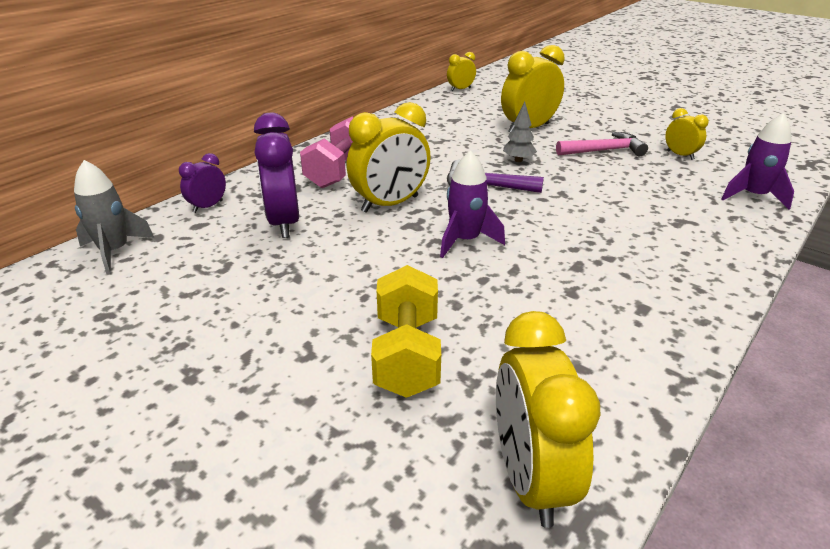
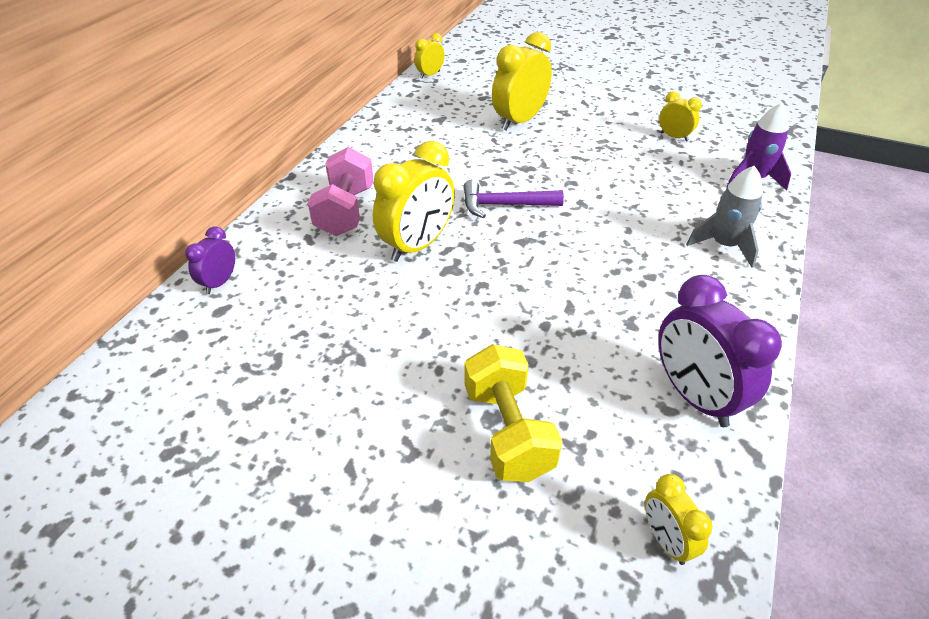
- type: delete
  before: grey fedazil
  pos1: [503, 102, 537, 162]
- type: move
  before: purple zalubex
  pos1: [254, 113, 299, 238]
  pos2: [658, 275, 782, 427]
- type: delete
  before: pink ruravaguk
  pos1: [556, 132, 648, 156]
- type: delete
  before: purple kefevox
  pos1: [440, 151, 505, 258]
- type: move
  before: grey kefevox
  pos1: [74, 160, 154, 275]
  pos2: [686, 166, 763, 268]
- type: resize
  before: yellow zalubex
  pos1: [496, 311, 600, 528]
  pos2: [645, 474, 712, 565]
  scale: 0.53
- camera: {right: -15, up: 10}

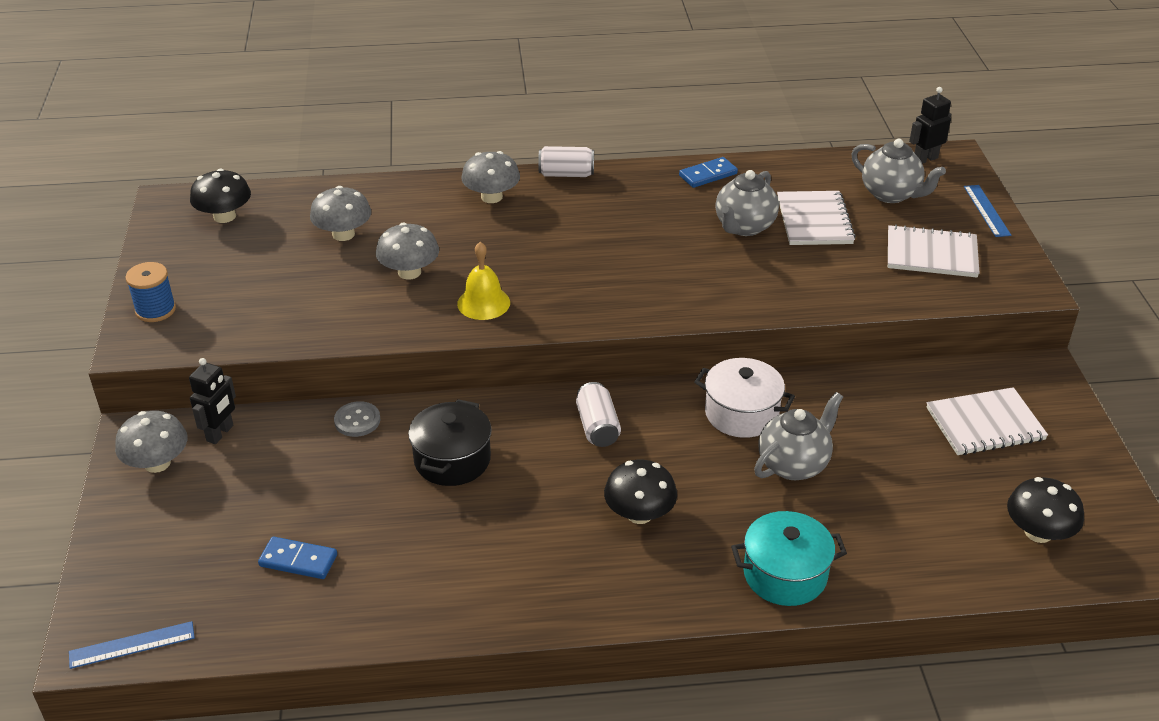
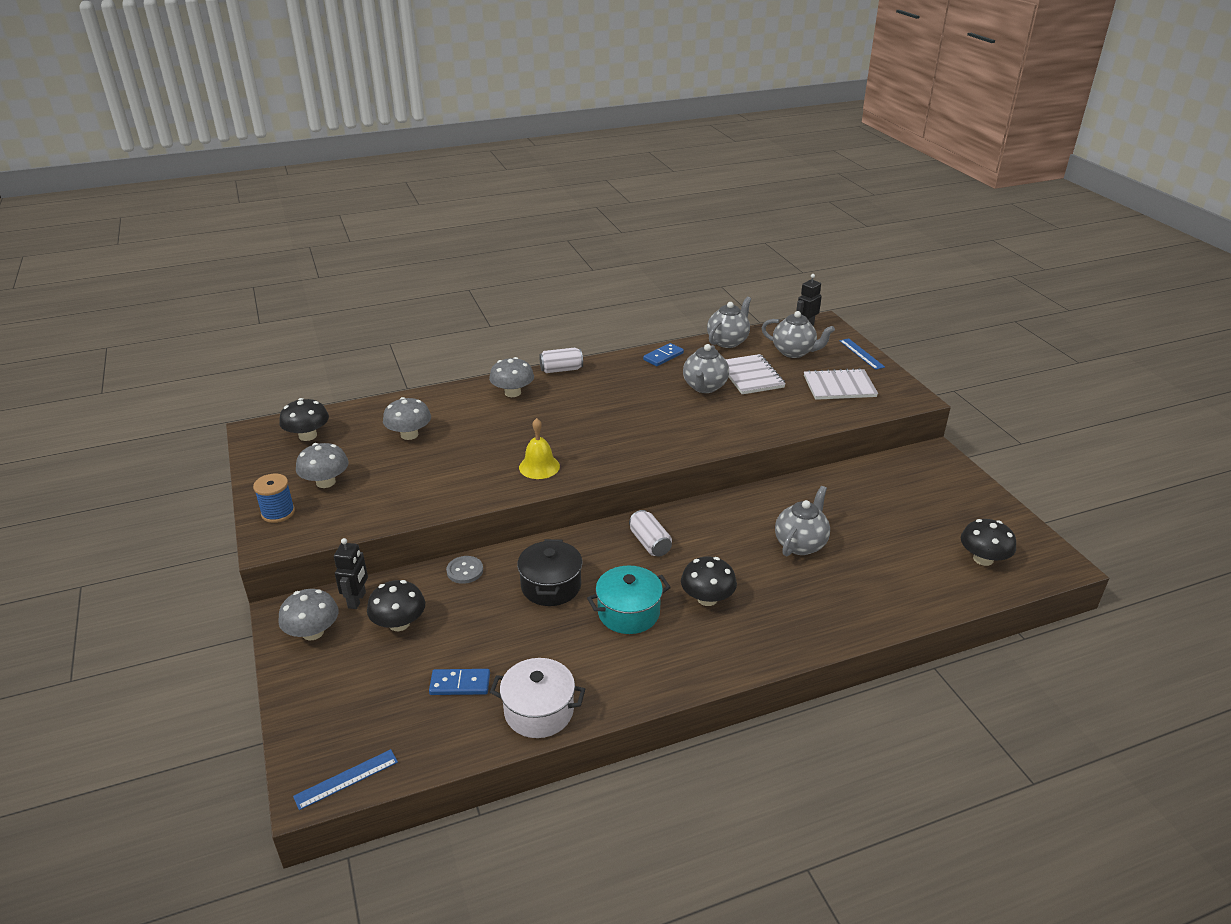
- type: move
  before: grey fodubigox
  pos1: [376, 222, 439, 280]
  pos2: [296, 443, 349, 488]
- type: move
  before: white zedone
  pos1: [694, 358, 795, 438]
  pos2: [490, 658, 585, 738]
- type: delete
  before: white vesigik
  pos1: [926, 387, 1048, 455]
- type: move
  before: turquoise zedone
  pos1: [731, 511, 847, 606]
  pos2: [587, 565, 671, 634]
- type: insert
  after: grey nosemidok
  pos2: [707, 297, 751, 348]
- type: insert
  after: black fodubigox
  pos2: [367, 580, 425, 631]
- camera: {right: -15, up: -5}

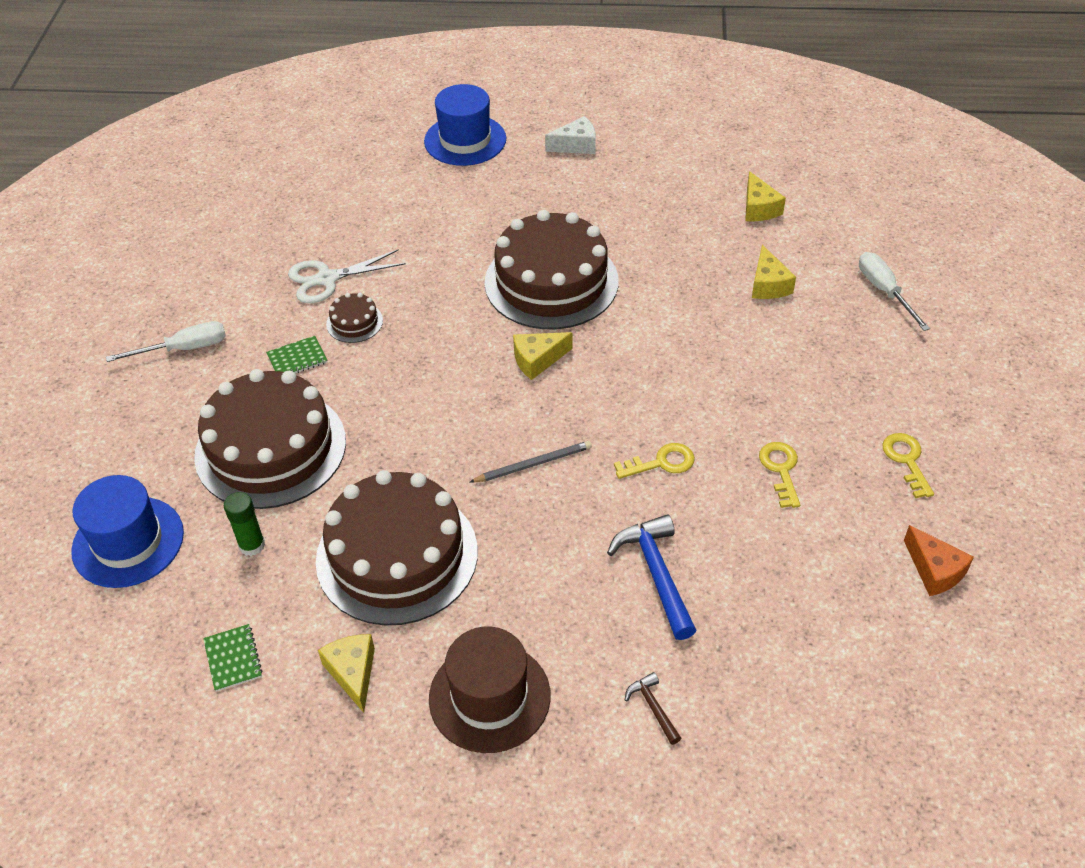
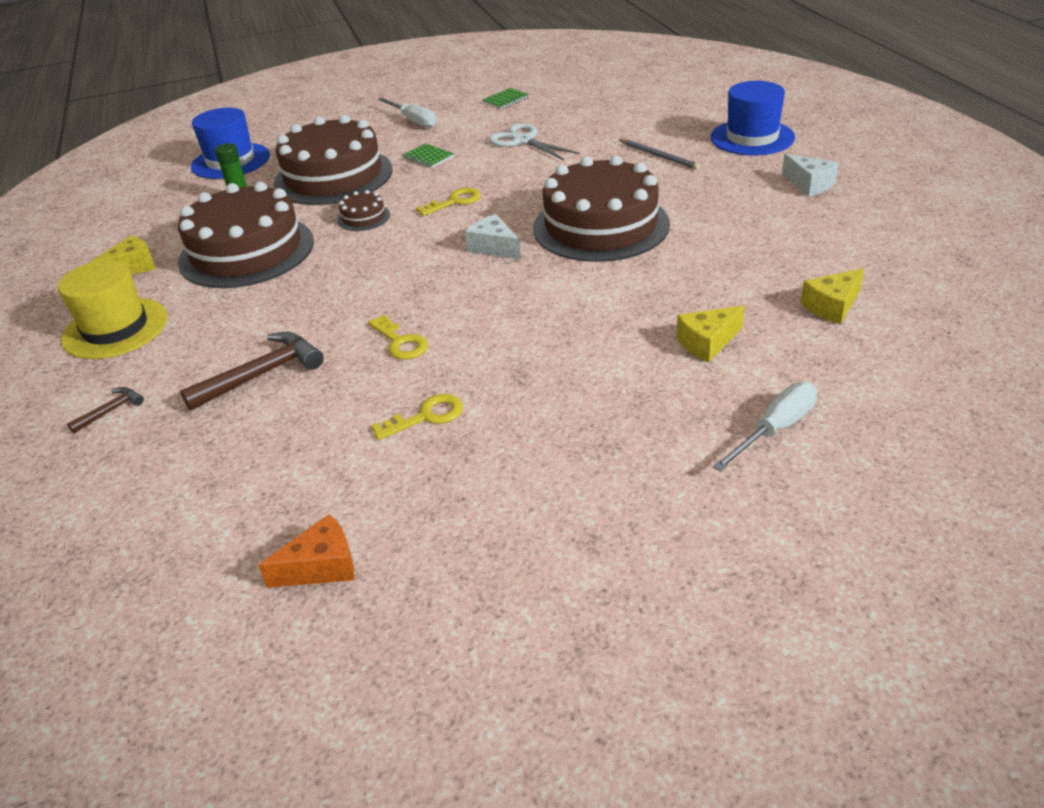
- type: move
  before: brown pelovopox
  pos1: [326, 293, 383, 343]
  pos2: [337, 190, 390, 231]
- type: recolor
  before: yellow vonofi
  after: white vonofi
  pos1: [513, 332, 572, 380]
  pos2: [465, 214, 521, 259]
- type: move
  before: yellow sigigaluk
  pos1: [882, 433, 934, 498]
  pos2: [416, 188, 481, 216]
- type: move
  before: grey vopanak
  pos1: [470, 441, 592, 482]
  pos2: [619, 139, 700, 170]
- type: recolor
  before: blue ruravaguk
  after: brown ruravaguk
  pos1: [607, 514, 697, 640]
  pos2: [180, 332, 324, 411]
- type: rotate
  before: orange vonofi
  pos1: [904, 525, 974, 596]
  pos2: [258, 514, 354, 588]
  turn: -150
- type: move
  before: green vesigik
  pos1: [203, 624, 263, 692]
  pos2: [482, 88, 529, 109]
- type: recolor
  before: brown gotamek
  after: yellow gotamek
  pos1: [429, 626, 551, 753]
  pos2: [58, 260, 168, 359]
- camera: {right: 70, up: -10}

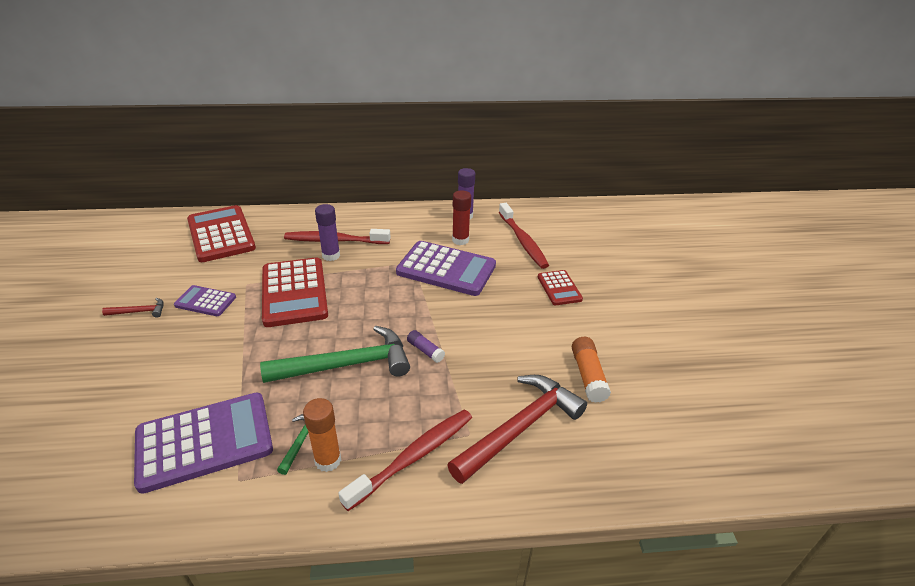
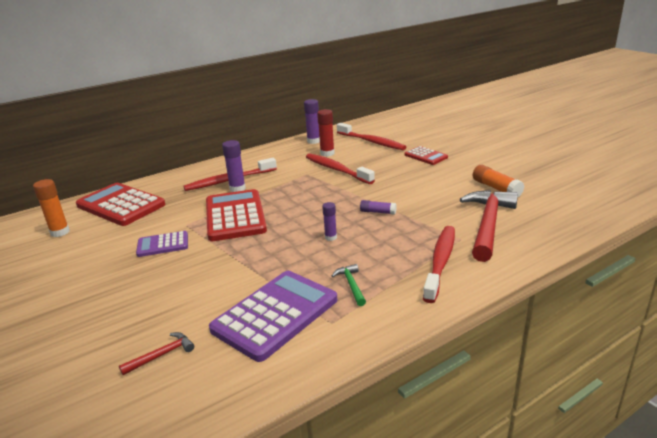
- type: replace
  before: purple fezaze
  after: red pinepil
  pos1: [396, 241, 496, 296]
  pos2: [306, 154, 375, 184]
- type: rotate
  before: red fezaze
  pos1: [262, 257, 328, 327]
  pos2: [206, 189, 267, 241]
  turn: -150
- type: move
  before: red ruravaguk
  pos1: [102, 298, 164, 318]
  pos2: [119, 332, 194, 375]
- type: replace
  before: green ruravaguk
  after: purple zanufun
  pos1: [260, 326, 410, 383]
  pos2: [322, 202, 337, 241]
- type: move
  before: orange zanufun
  pos1: [303, 398, 341, 472]
  pos2: [33, 179, 70, 237]
- camera: {right: -25, up: -10}

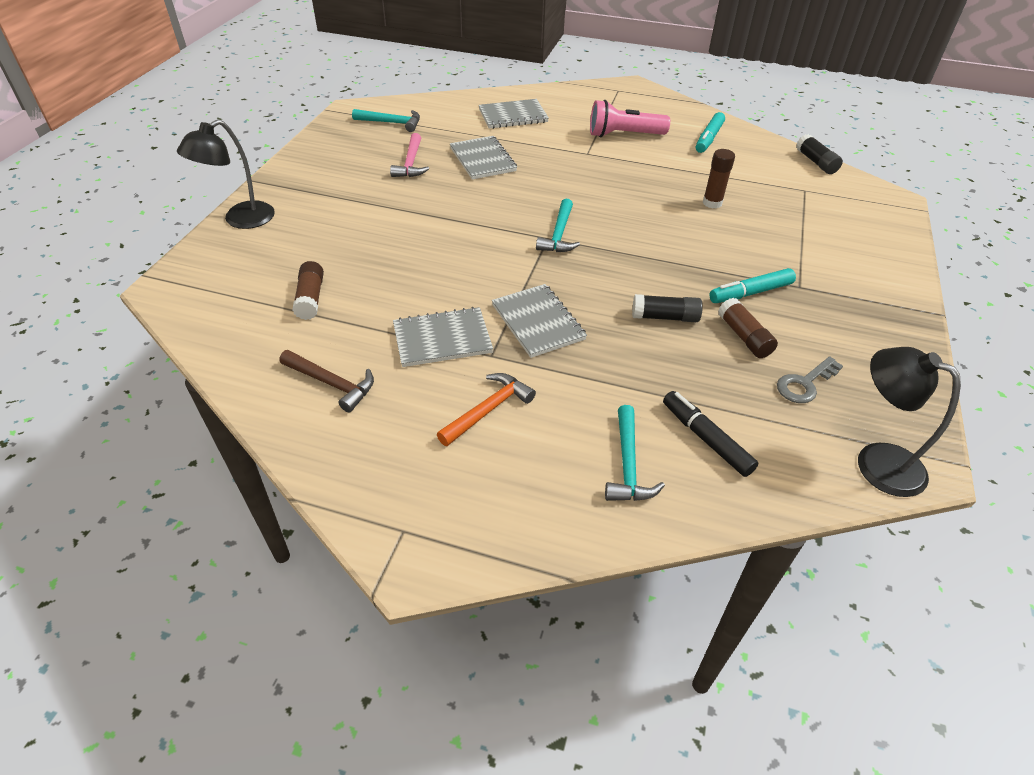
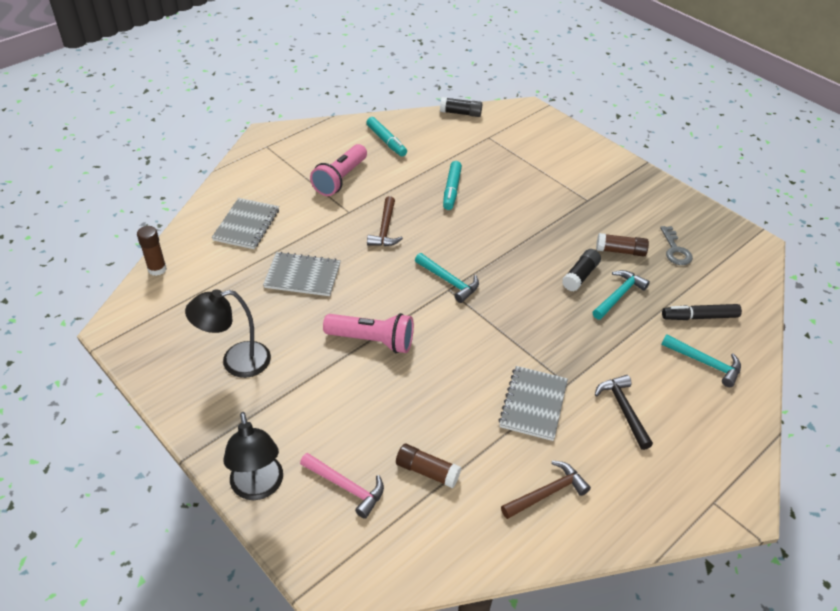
- type: move
  before: turquoise ruravaguk
  pos1: [352, 109, 420, 132]
  pos2: [593, 270, 650, 320]
- type: move
  before: pink ruravaguk
  pos1: [390, 133, 429, 177]
  pos2: [300, 453, 384, 519]
- type: move
  before: brown zanufun
  pos1: [703, 149, 735, 209]
  pos2: [137, 226, 167, 276]
- type: move
  before: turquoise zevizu
  pos1: [709, 268, 796, 303]
  pos2: [443, 161, 462, 210]
- type: delete
  before: grey vesigik
  pos1: [492, 284, 587, 358]
- type: move
  before: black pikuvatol
  pos1: [858, 347, 961, 497]
  pos2: [185, 289, 271, 378]
- type: recolor
  before: orange ruravaguk
  after: black ruravaguk
  pos1: [437, 373, 536, 446]
  pos2: [595, 375, 653, 450]
- type: insert
  after: brown ruravaguk
  pos2: [367, 196, 403, 246]
- type: insert
  after: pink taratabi
  pos2: [323, 313, 414, 353]
- camera: {right: -60, up: 0}

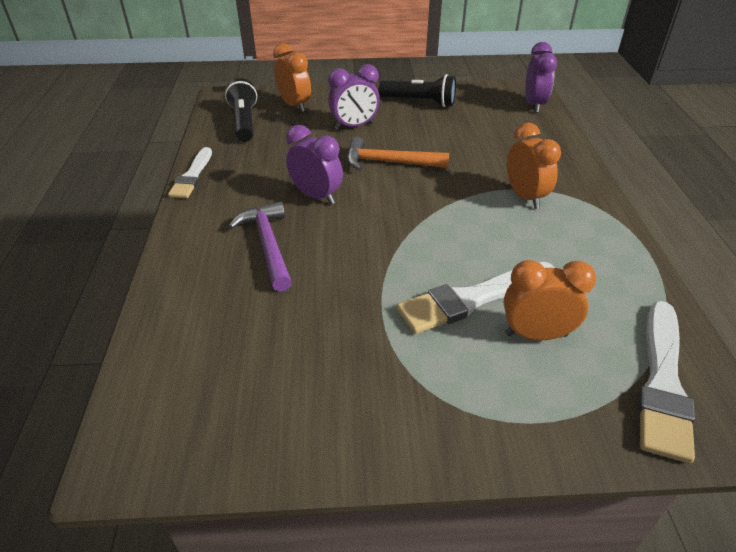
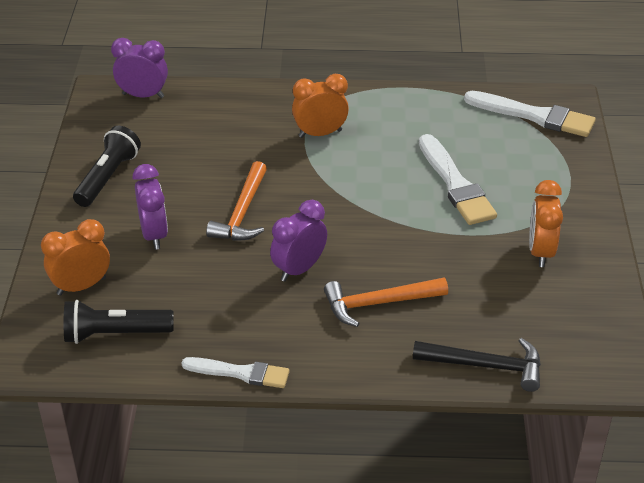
- type: recolor
  before: purple ruravaguk
  after: orange ruravaguk
  pos1: [229, 201, 292, 292]
  pos2: [324, 278, 448, 327]
- type: move
  before: orange zalubex
  pos1: [504, 260, 596, 340]
  pos2: [529, 180, 563, 267]
- type: insert
  after: black ruravaguk
  pos2: [413, 338, 541, 392]
- camera: {right: -85, up: 0}

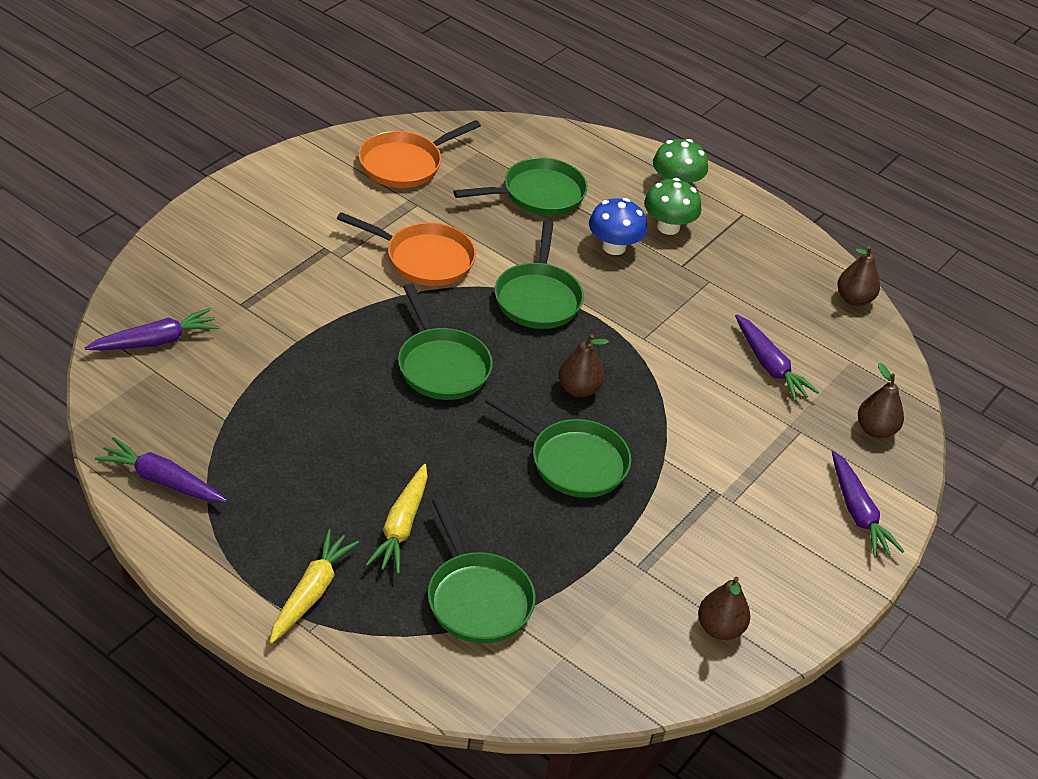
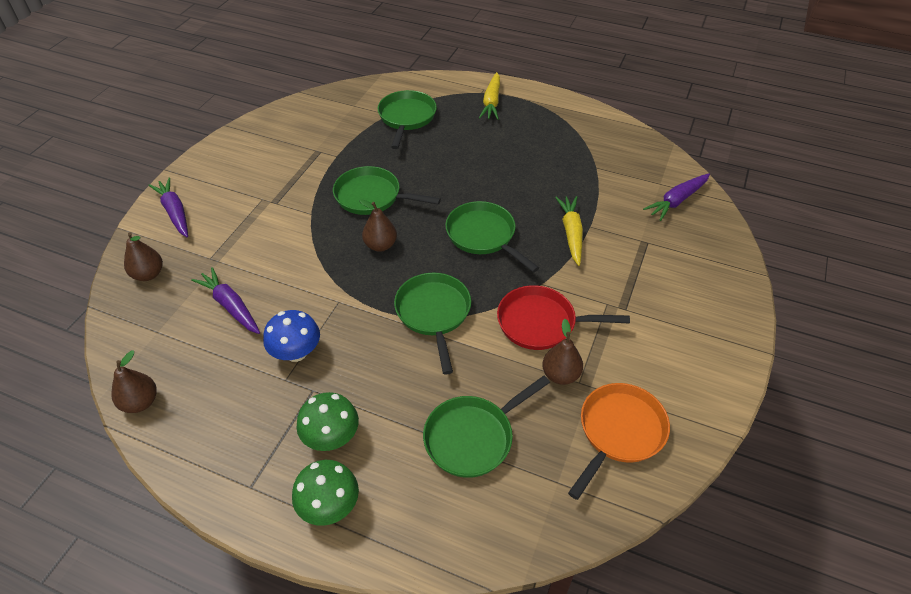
- type: move
  before: blue fodubigox
  pos1: [589, 198, 647, 255]
  pos2: [263, 310, 320, 362]
- type: recolor
  before: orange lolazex
  after: red lolazex
  pos1: [337, 212, 476, 286]
  pos2: [497, 285, 630, 350]
- type: delete
  before: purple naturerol
  pos1: [95, 437, 227, 502]
- type: move
  before: yellow naturerol
  pos1: [366, 464, 428, 574]
  pos2: [555, 196, 583, 266]
- type: rotate
  before: green lolazex
  pos1: [428, 497, 536, 644]
  pos2: [377, 90, 437, 149]
  turn: 45
- type: move
  before: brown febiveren
  pos1: [698, 577, 750, 640]
  pos2: [542, 319, 583, 385]
- camera: {right: 170, up: 5}

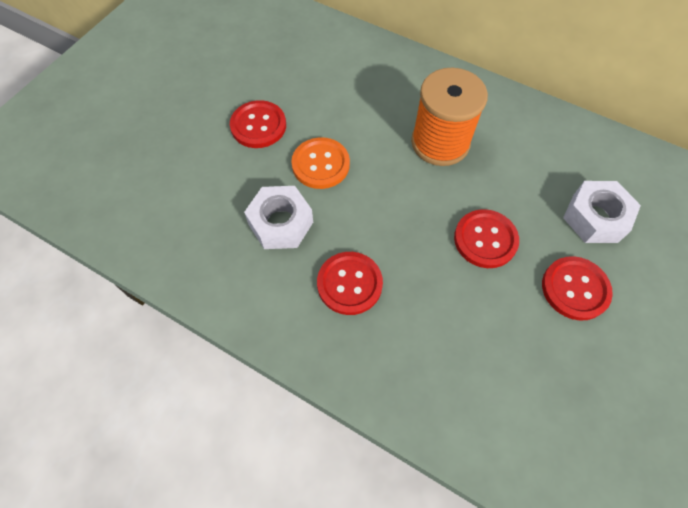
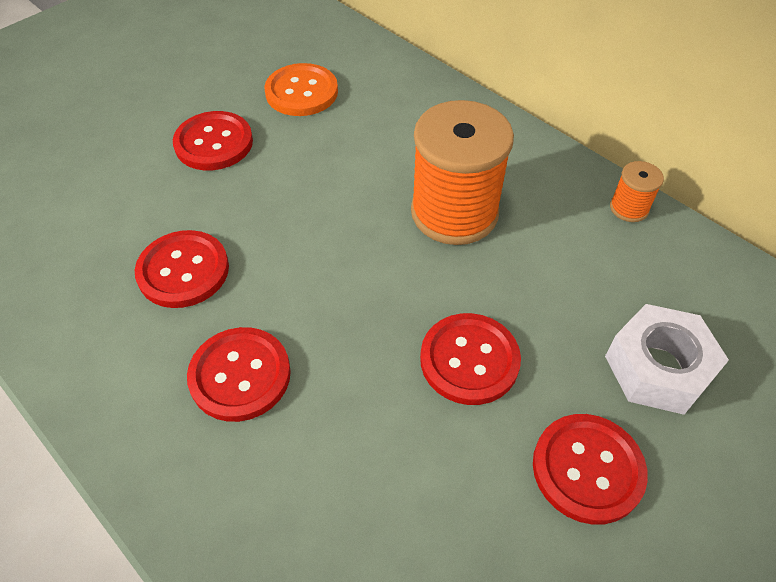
- type: move
  before: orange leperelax
  pos1: [291, 137, 350, 189]
  pos2: [264, 63, 338, 116]
- type: replace
  before: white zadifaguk
  after: red leperelax
  pos1: [244, 186, 313, 249]
  pos2: [135, 230, 229, 308]
- type: insert
  after: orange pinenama
  pos2: [610, 161, 664, 222]
- camera: {right: 15, up: -10}

